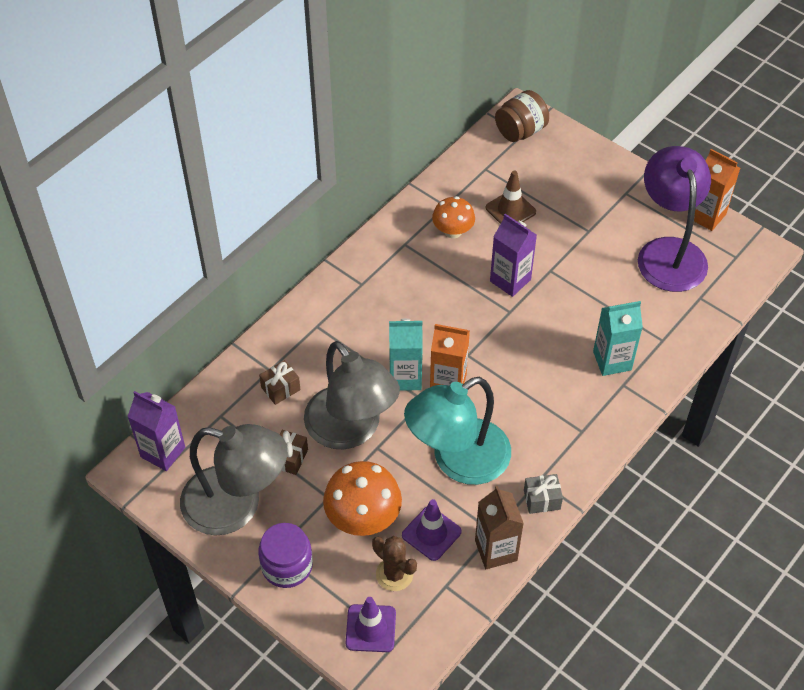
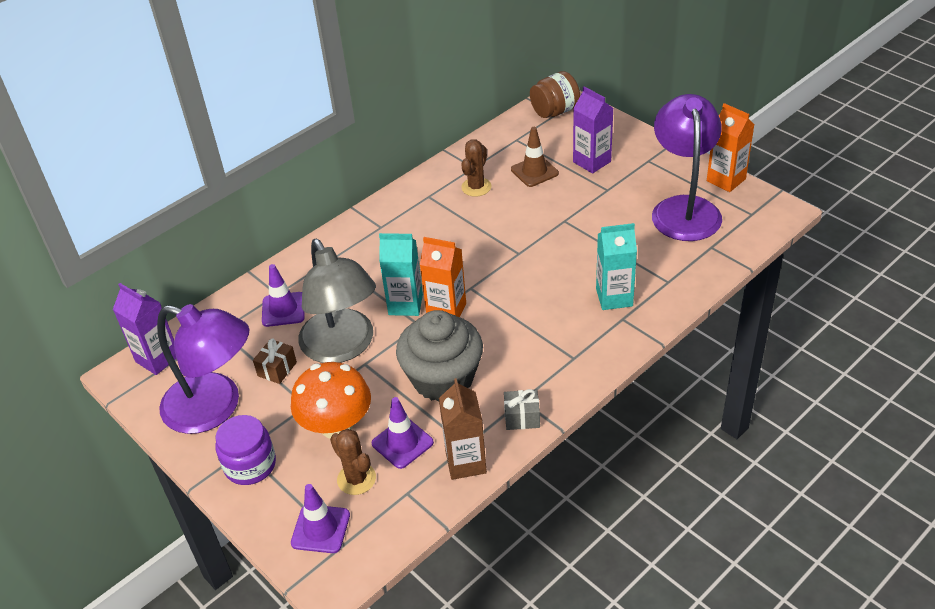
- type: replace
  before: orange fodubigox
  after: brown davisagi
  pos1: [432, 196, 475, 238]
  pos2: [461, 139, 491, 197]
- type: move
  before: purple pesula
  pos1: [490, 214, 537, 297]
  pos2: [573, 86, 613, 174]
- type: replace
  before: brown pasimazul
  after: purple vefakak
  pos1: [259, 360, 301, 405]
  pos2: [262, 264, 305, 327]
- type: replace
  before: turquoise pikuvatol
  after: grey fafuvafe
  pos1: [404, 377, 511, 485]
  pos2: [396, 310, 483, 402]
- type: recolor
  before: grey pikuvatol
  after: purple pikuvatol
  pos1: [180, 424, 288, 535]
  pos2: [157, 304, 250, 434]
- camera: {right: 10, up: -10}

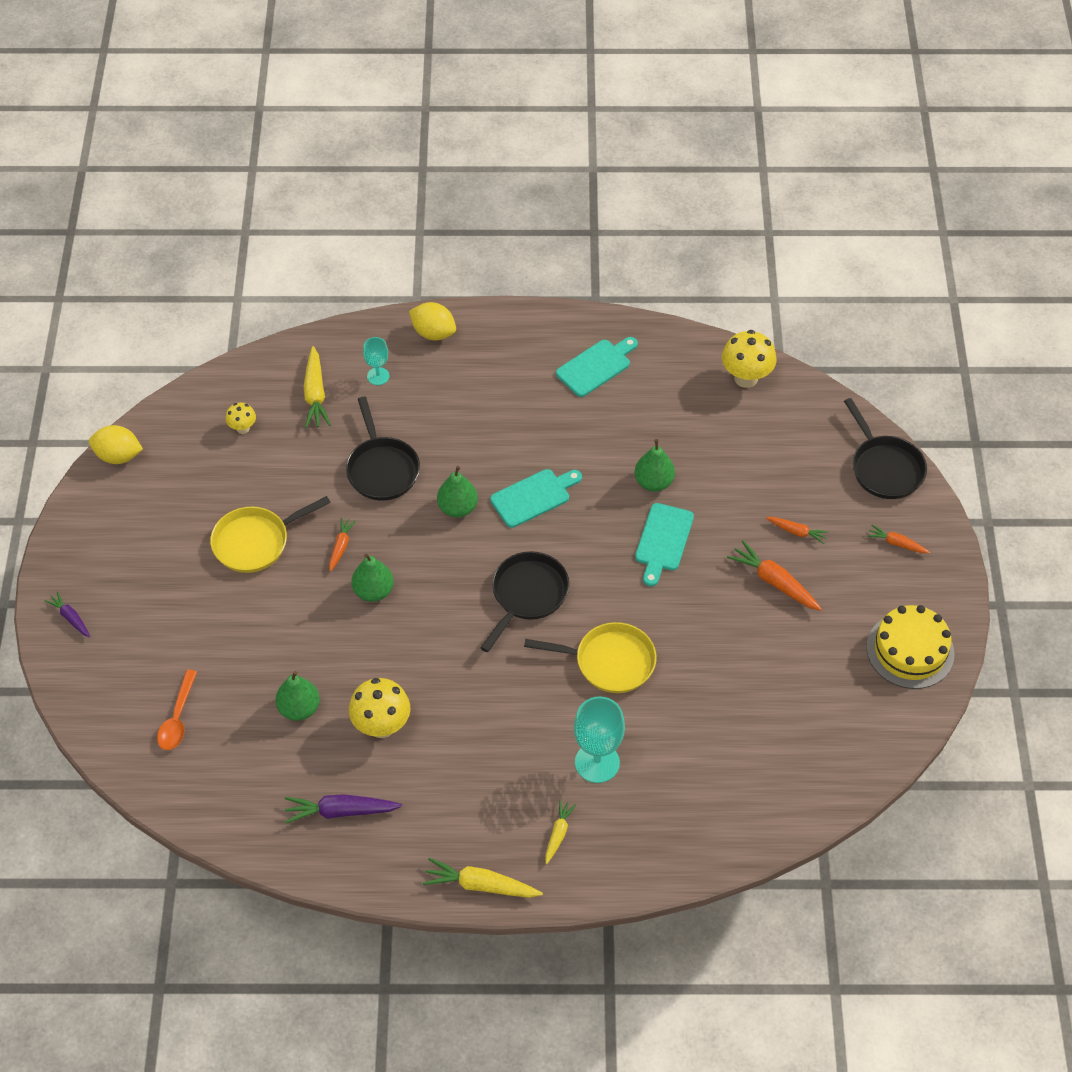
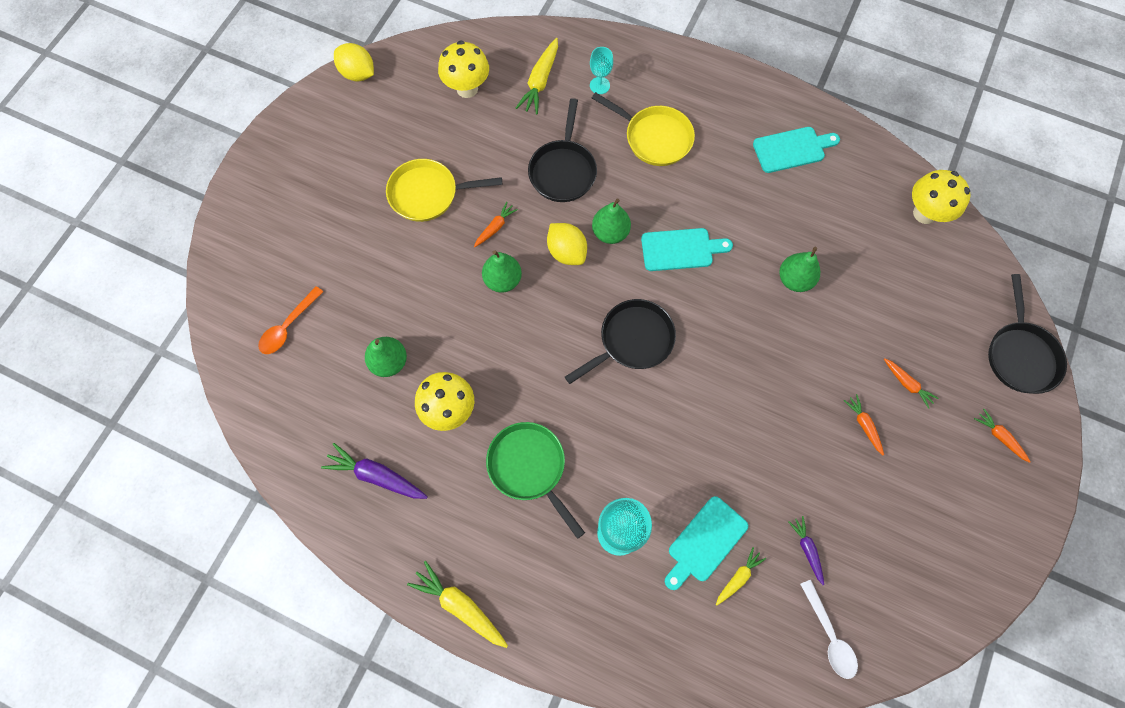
- type: move
  before: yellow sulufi
  pos1: [409, 302, 456, 340]
  pos2: [547, 223, 587, 265]
- type: resize
  before: yellow fodubigox
  pos1: [226, 403, 256, 434]
  pos2: [438, 40, 489, 98]
  scale: 1.82
- type: move
  before: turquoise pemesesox
  pos1: [635, 503, 694, 586]
  pos2: [665, 496, 748, 590]
- type: resize
  before: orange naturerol
  pos1: [727, 540, 822, 611]
  pos2: [844, 394, 884, 455]
  scale: 0.6
- type: move
  before: purple naturerol
  pos1: [45, 591, 90, 637]
  pos2: [788, 516, 824, 585]
- type: delete
  before: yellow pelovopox
  pos1: [867, 605, 954, 689]
- type: move
  before: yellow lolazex
  pos1: [524, 622, 657, 693]
  pos2: [592, 92, 695, 166]
- type: move
  before: yellow naturerol
  pos1: [545, 800, 576, 864]
  pos2: [716, 547, 766, 605]
- type: insert
  after: green lolazex
  pos2: [486, 422, 585, 539]
- type: insert
  after: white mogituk
  pos2: [800, 580, 858, 679]
- camera: {right: 25, up: 15}

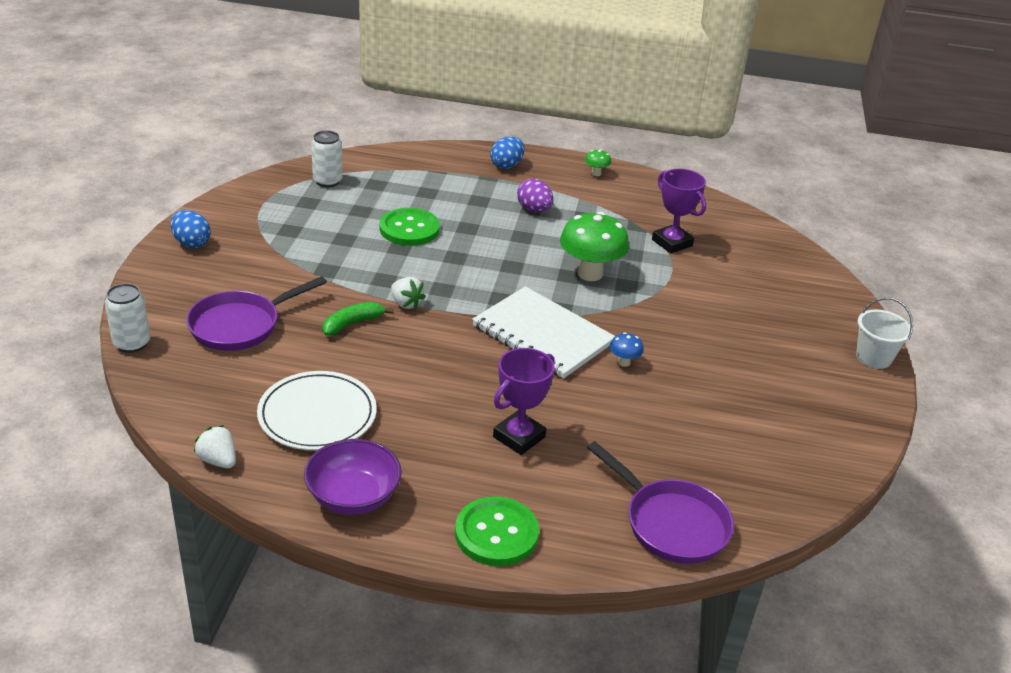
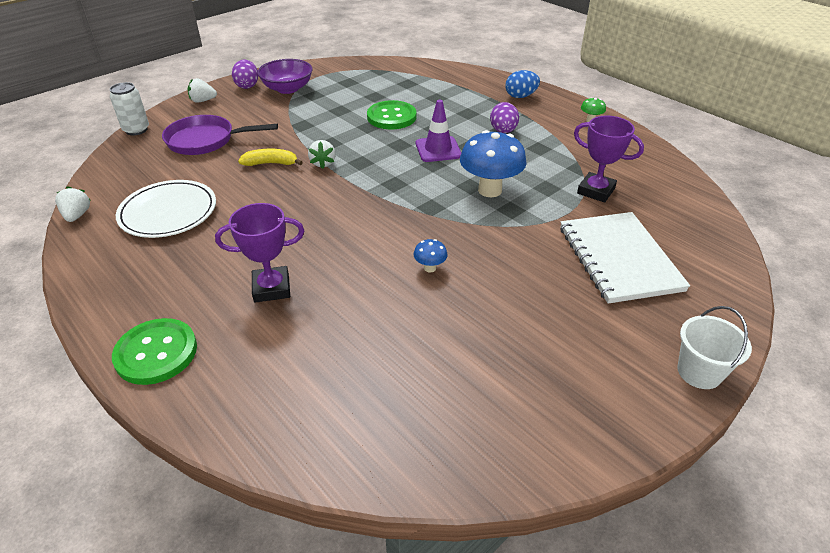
- type: delete
  before: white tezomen
  pos1: [311, 130, 343, 187]
- type: rotate
  before: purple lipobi
  pos1: [652, 169, 706, 254]
  pos2: [574, 116, 644, 202]
  turn: -60
- type: recolor
  before: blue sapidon
  after: purple sapidon
  pos1: [171, 210, 211, 248]
  pos2: [232, 59, 258, 89]
- type: recolor
  before: green fodubigox
  after: blue fodubigox
  pos1: [560, 212, 629, 281]
  pos2: [460, 130, 527, 197]
- type: move
  before: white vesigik
  pos1: [472, 286, 615, 379]
  pos2: [560, 212, 690, 304]
- type: recolor
  before: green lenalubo
  after: yellow lenalubo
  pos1: [323, 302, 393, 336]
  pos2: [238, 149, 303, 166]
- type: move
  before: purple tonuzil
  pos1: [304, 439, 402, 515]
  pos2: [257, 59, 313, 94]
- type: delete
  before: purple lolazex
  pos1: [587, 441, 734, 564]
- type: insert
  after: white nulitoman
  pos2: [188, 78, 217, 103]
- type: insert
  after: purple vefakak
  pos2: [416, 100, 461, 162]
- camera: {right: 40, up: 5}

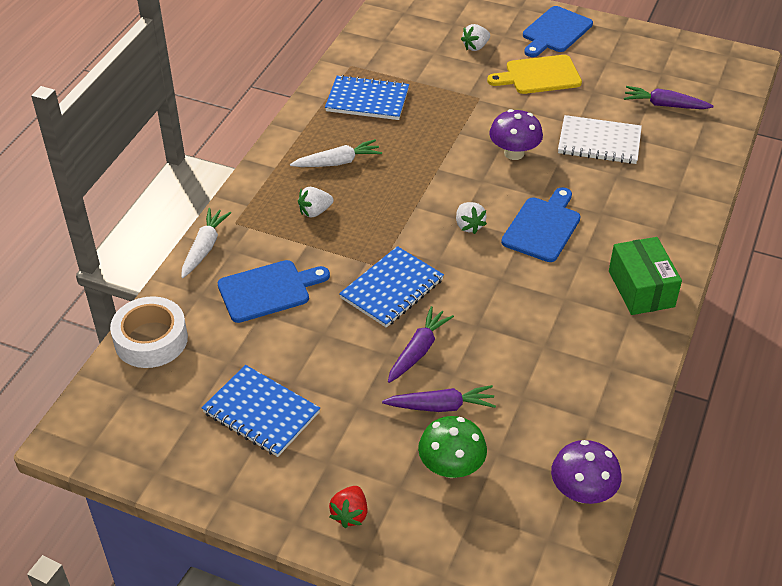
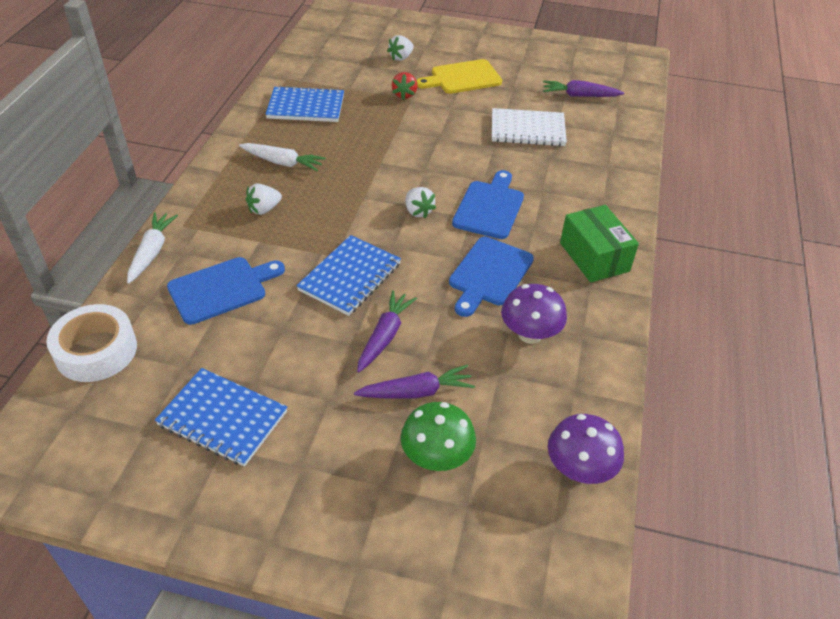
- type: move
  before: blue pemesesox
  pos1: [523, 6, 593, 57]
  pos2: [449, 237, 534, 317]
- type: move
  before: purple fodubigox
  pos1: [489, 109, 543, 160]
  pos2: [501, 284, 567, 344]
- type: rotate
  before: white naturerol
  pos1: [290, 139, 382, 167]
  pos2: [239, 143, 326, 171]
  turn: 45
- type: move
  before: red nulitoman
  pos1: [329, 486, 368, 528]
  pos2: [392, 72, 418, 100]
- camera: {right: -10, up: 0}

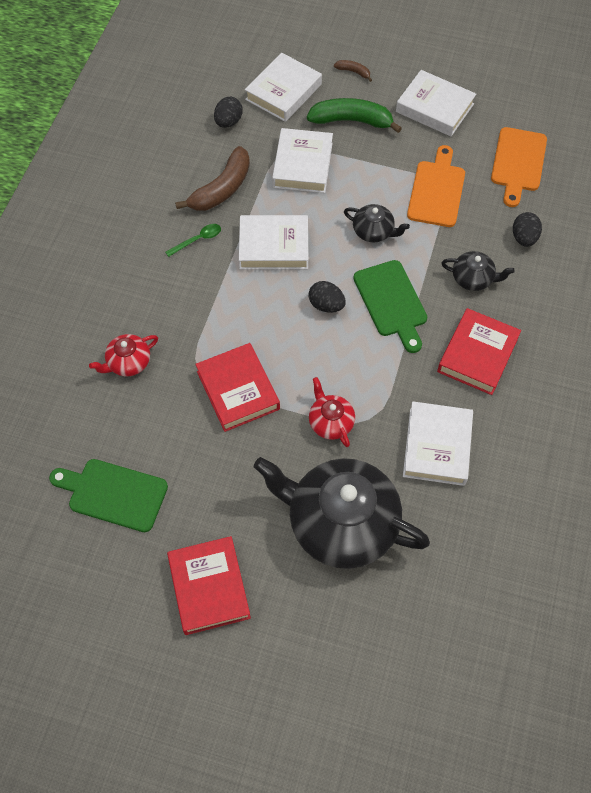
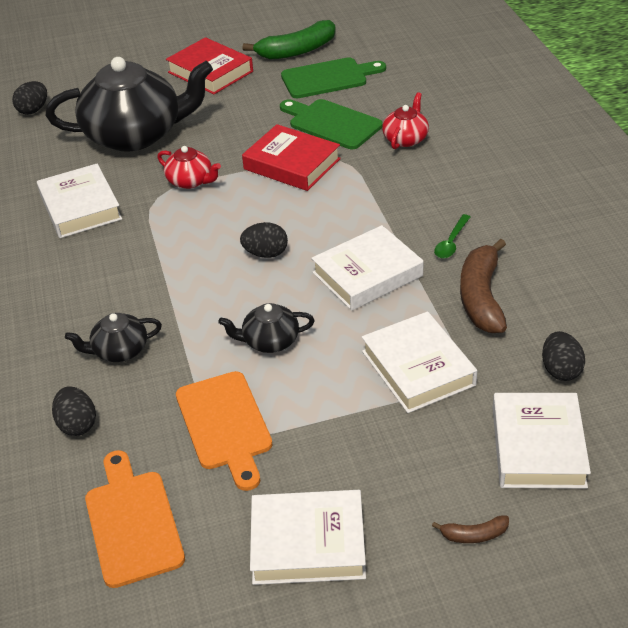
- type: move
  before: green lenalubo
  pos1: [307, 98, 402, 133]
  pos2: [243, 20, 336, 60]
- type: move
  before: green pemesesox
  pos1: [353, 260, 427, 353]
  pos2: [280, 99, 383, 149]
- type: delete
  before: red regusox
  pos1: [437, 308, 521, 395]
- type: insert
  after: black sapidon
  pos2: [12, 81, 47, 115]
- camera: {right: 150, up: -20}

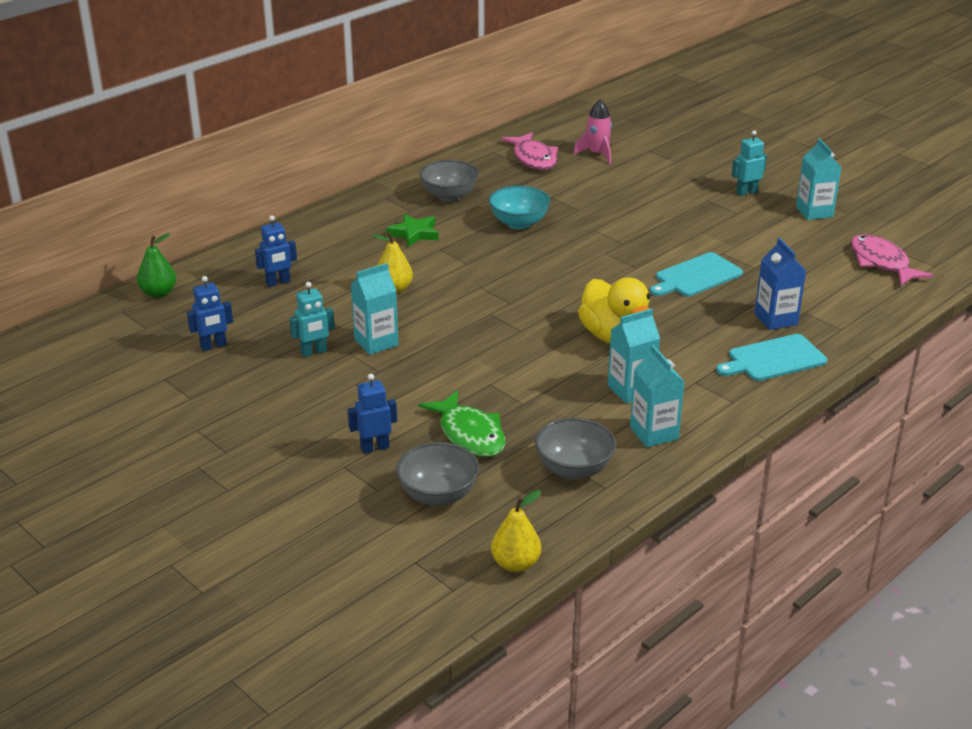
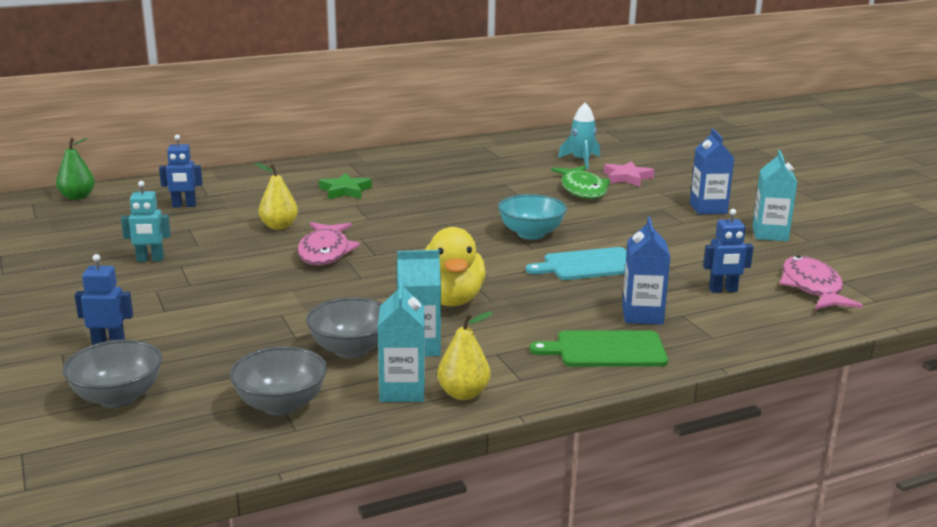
- type: recolor
  before: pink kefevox
  after: turquoise kefevox
  pos1: [573, 99, 612, 164]
  pos2: [558, 103, 600, 169]
- type: replace
  before: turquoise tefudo
  after: blue pesula
  pos1: [732, 130, 767, 196]
  pos2: [690, 129, 734, 214]
- type: move
  before: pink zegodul
  pos1: [501, 132, 558, 170]
  pos2: [297, 222, 360, 265]
- type: move
  before: grey tonuzil
  pos1: [419, 160, 479, 202]
  pos2: [306, 297, 383, 358]
- type: move
  before: turquoise tonuzil
  pos1: [489, 186, 550, 229]
  pos2: [498, 194, 567, 239]
- type: delete
  before: turquoise pesula
  pos1: [351, 263, 399, 355]
- type: move
  before: blue tefudo
  pos1: [187, 276, 233, 351]
  pos2: [703, 209, 754, 293]
- type: recolor
  before: turquoise pemesesox
  after: green pemesesox
  pos1: [716, 334, 827, 381]
  pos2: [529, 331, 668, 367]
- type: move
  before: green zegodul
  pos1: [418, 390, 505, 457]
  pos2: [551, 166, 611, 199]
- type: move
  before: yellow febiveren
  pos1: [491, 490, 541, 572]
  pos2: [437, 311, 493, 400]
- type: insert
  after: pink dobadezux
  pos2: [604, 161, 655, 187]
- camera: {right: 20, up: -10}

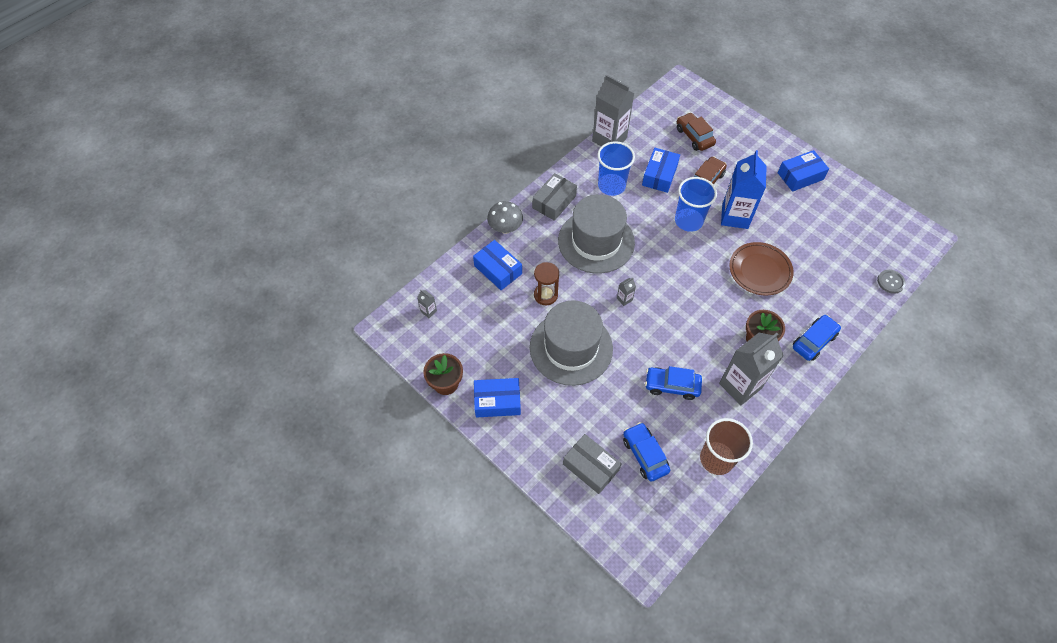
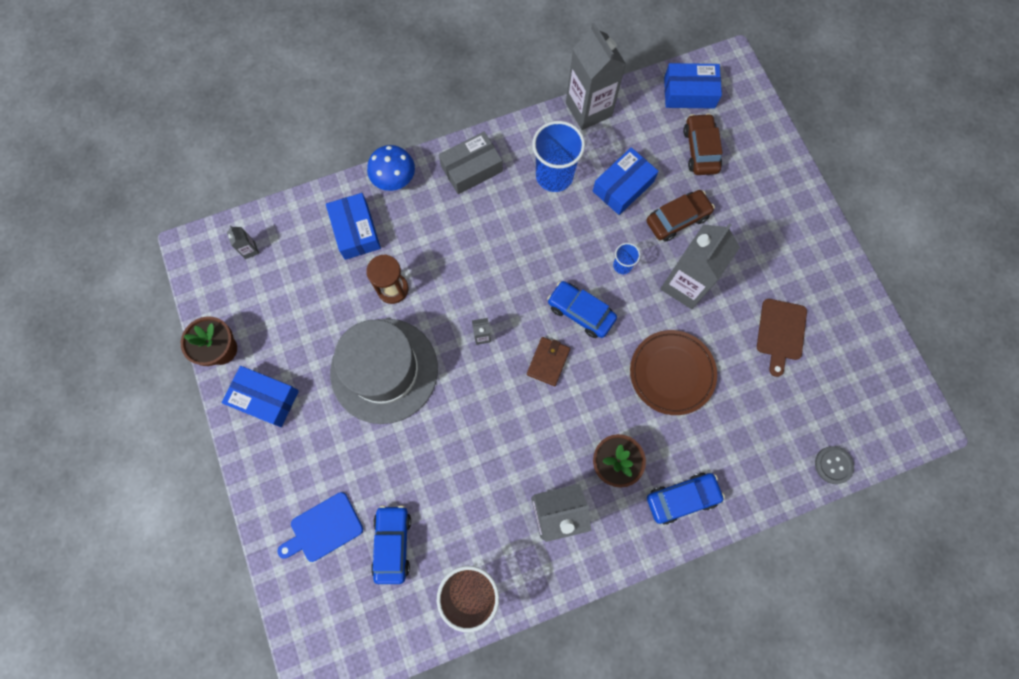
- type: recolor
  before: blue pesula
  after: grey pesula
  pos1: [721, 150, 767, 229]
  pos2: [660, 223, 740, 309]
- type: move
  before: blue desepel
  pos1: [778, 150, 829, 192]
  pos2: [664, 63, 722, 109]
- type: resize
  before: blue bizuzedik
  pos1: [675, 177, 717, 232]
  pos2: [613, 243, 640, 274]
  scale: 0.49
- type: delete
  before: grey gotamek
  pos1: [558, 194, 635, 274]
- type: recolor
  before: grey fodubigox
  after: blue fodubigox
  pos1: [487, 201, 523, 234]
  pos2: [367, 145, 415, 191]
- type: move
  before: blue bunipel
  pos1: [645, 366, 702, 400]
  pos2: [547, 281, 617, 338]
- type: replace
  before: grey desepel
  after: blue pemesesox
  pos1: [563, 434, 622, 494]
  pos2: [277, 492, 363, 562]
- type: insert
  after: brown pemesesox
  pos2: [757, 299, 807, 377]
- type: insert
  after: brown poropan
  pos2: [527, 337, 570, 386]
- camera: {right: 25, up: 15}

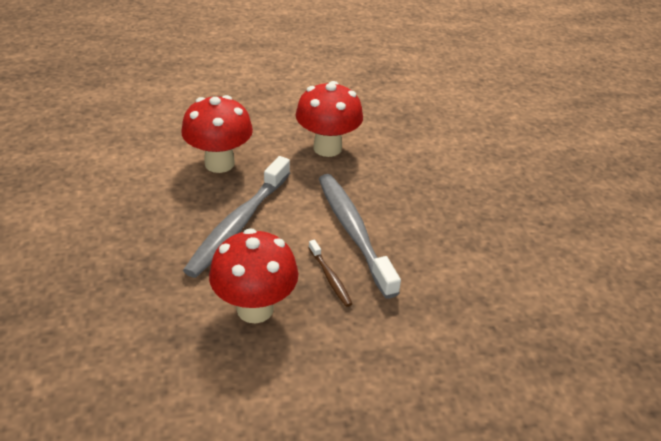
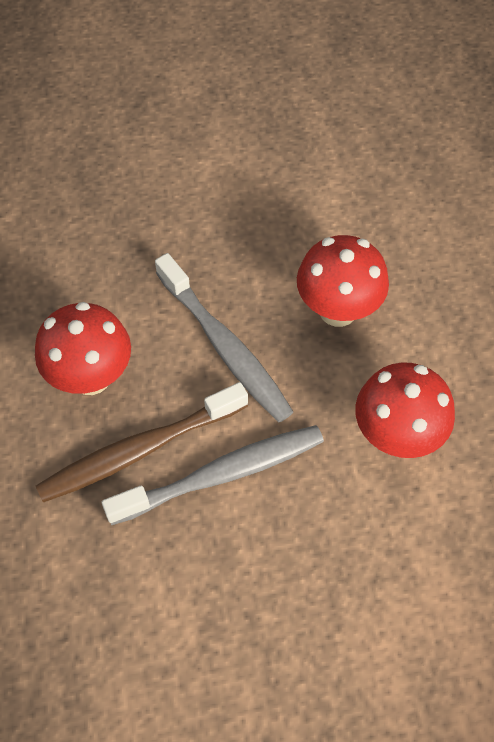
- type: rotate
  before: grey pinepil
  pos1: [183, 156, 290, 278]
  pos2: [155, 253, 293, 423]
  turn: -150
- type: resize
  before: brown pinepil
  pos1: [308, 240, 353, 307]
  pos2: [36, 382, 248, 502]
  scale: 2.17
- camera: {right: 90, up: 20}

